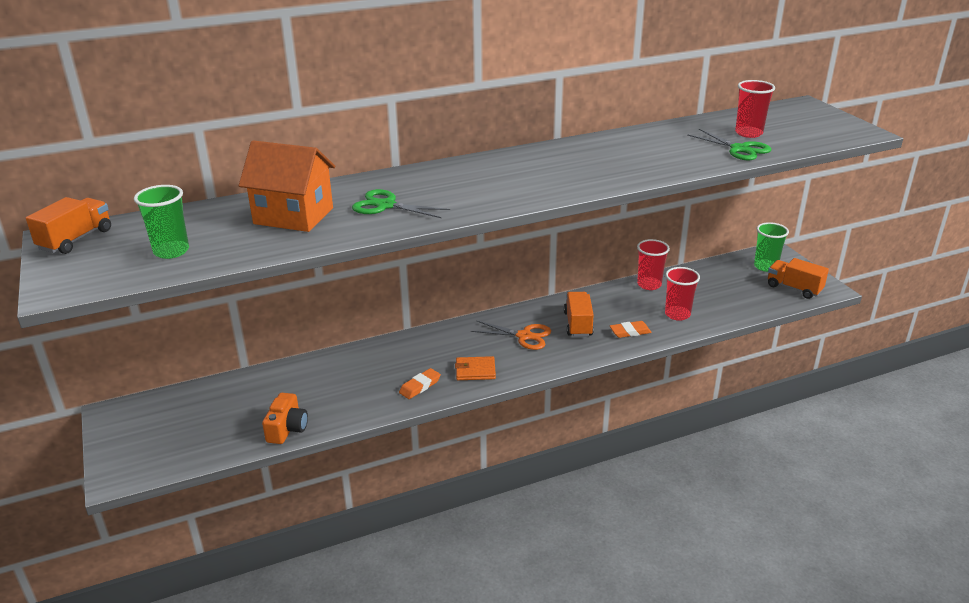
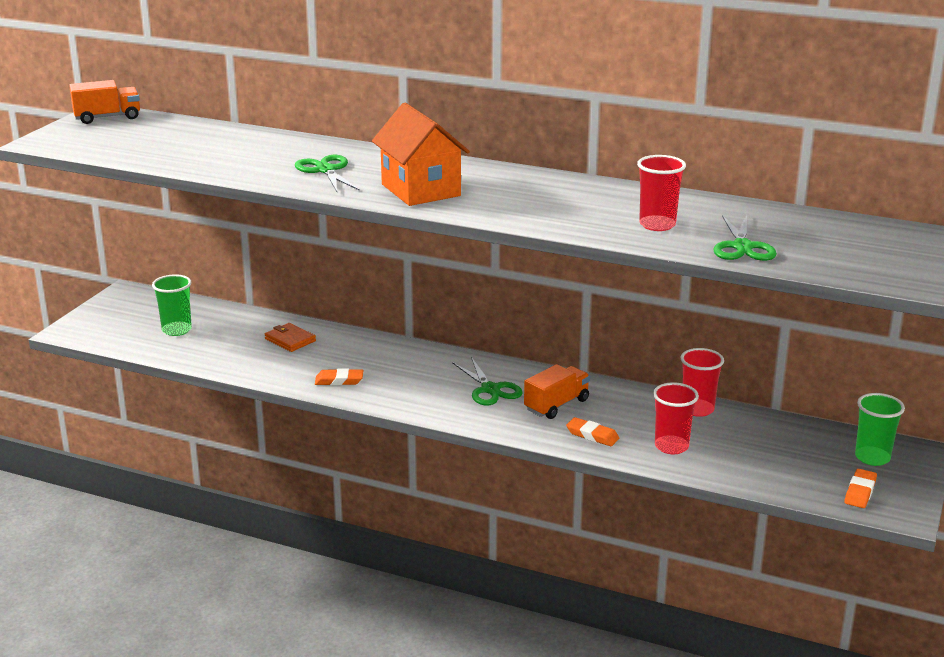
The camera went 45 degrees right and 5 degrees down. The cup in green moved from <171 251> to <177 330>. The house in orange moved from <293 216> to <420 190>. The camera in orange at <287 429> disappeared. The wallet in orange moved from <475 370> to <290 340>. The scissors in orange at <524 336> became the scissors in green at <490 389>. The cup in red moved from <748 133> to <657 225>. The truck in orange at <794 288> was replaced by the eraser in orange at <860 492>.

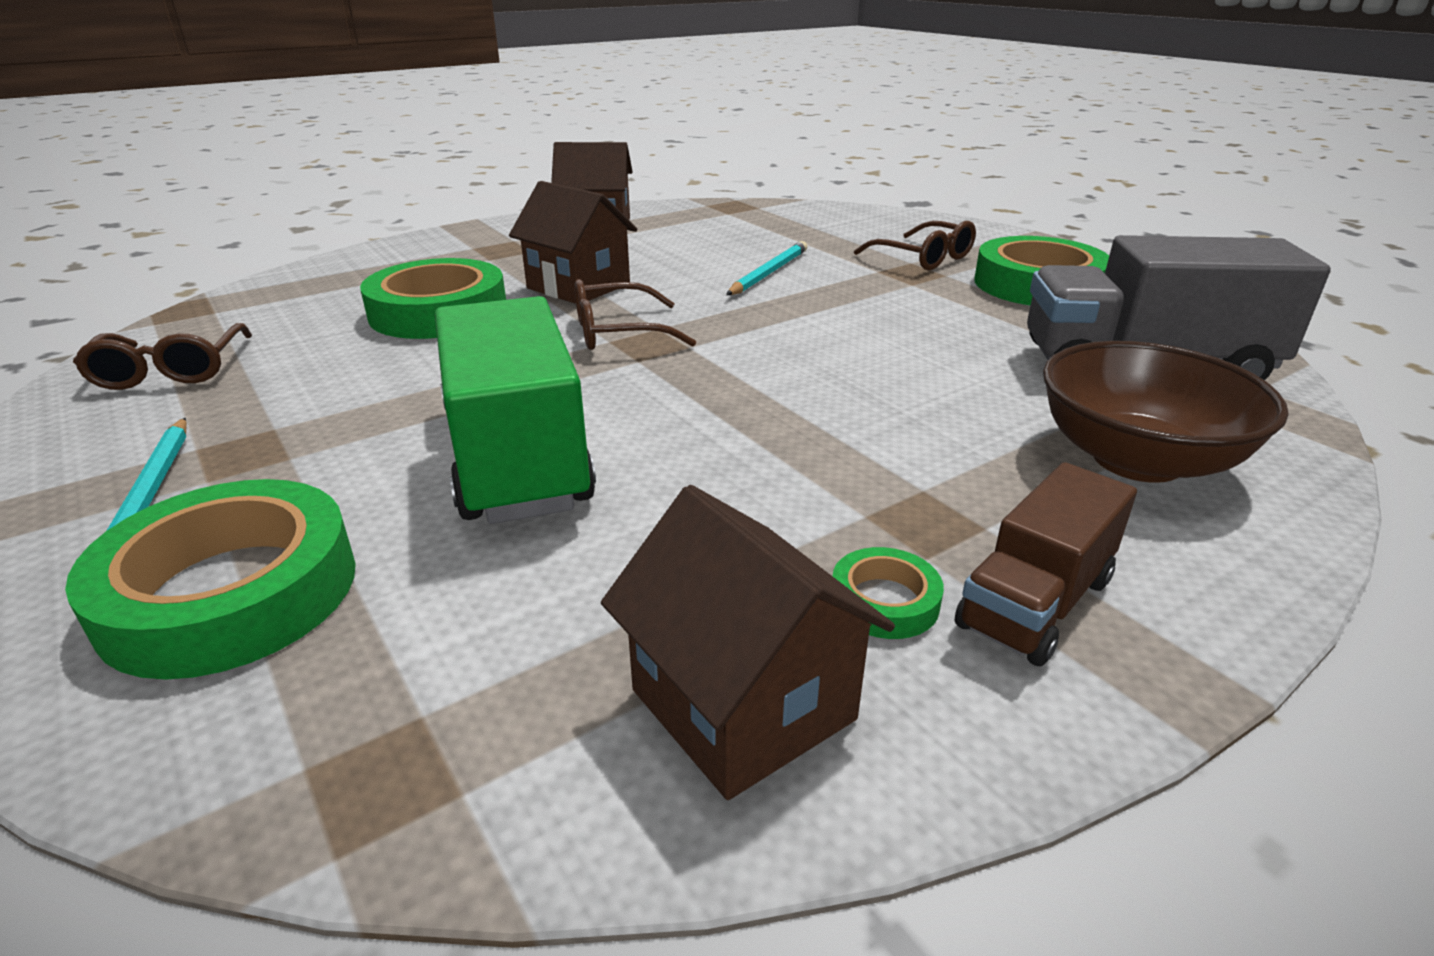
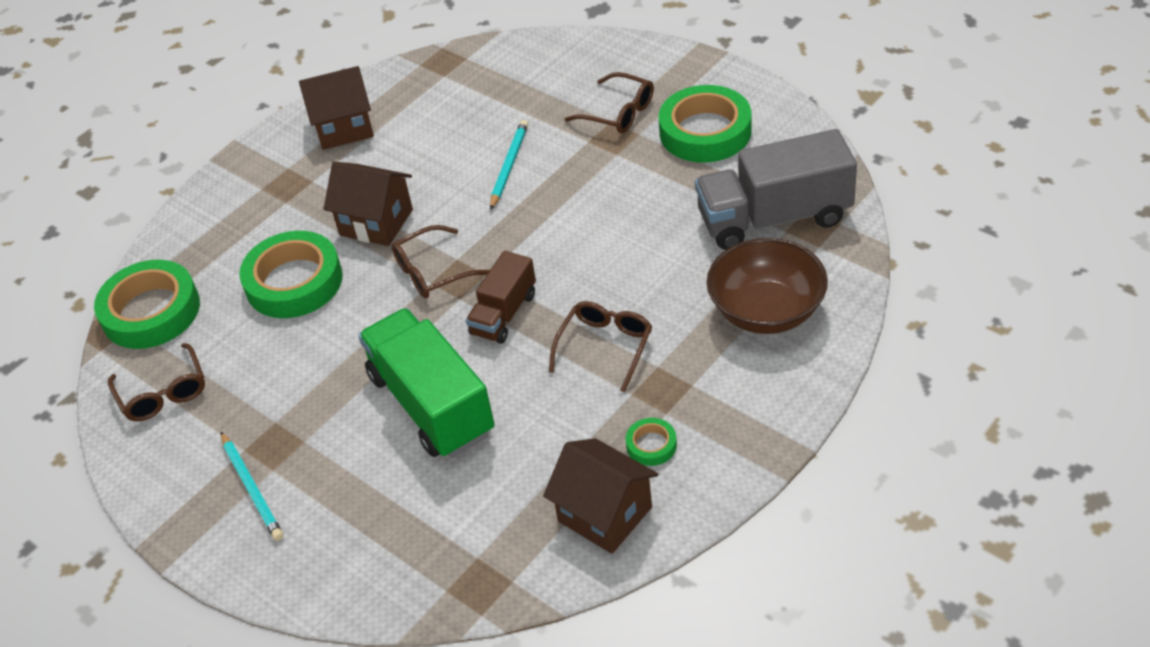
The camera went 10 degrees left and 15 degrees up. The tape in green moved from <230 592> to <151 311>. The truck in brown moved from <1035 602> to <504 314>. The glasses in brown at <605 347> appeared.

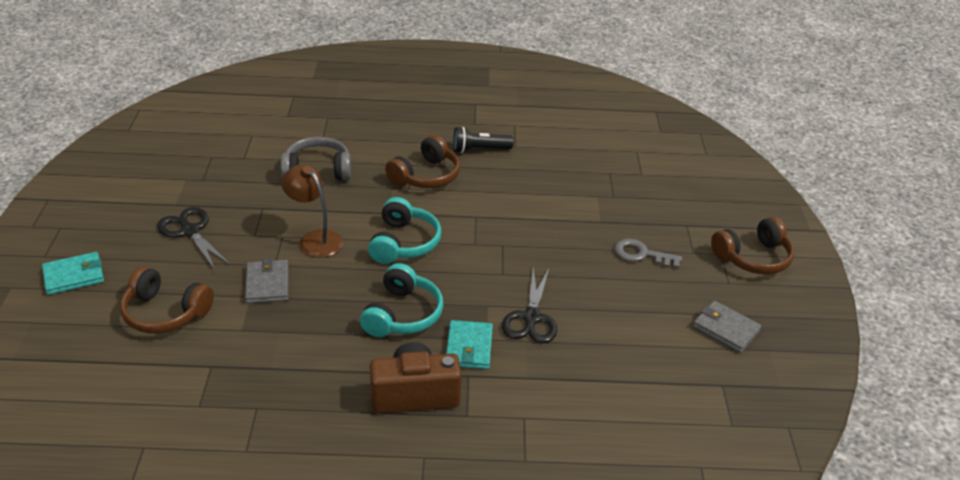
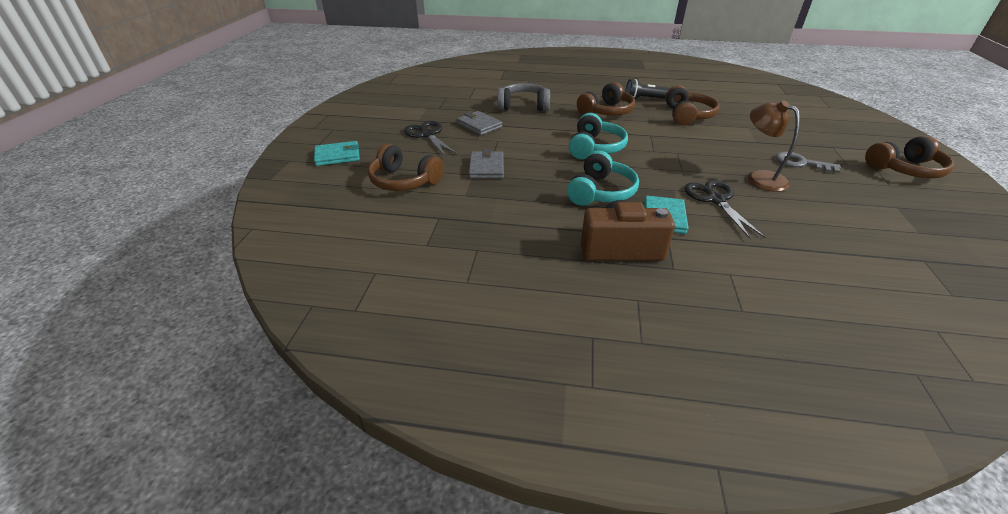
The camera went 10 degrees right and 0 degrees up. The lamp in brown moved from <315 239> to <759 178>. The scissors in black at <531 318> turned 150 degrees clockwise. The wallet in grey moved from <725 329> to <479 125>. The headphones in brown at <687 115> appeared.

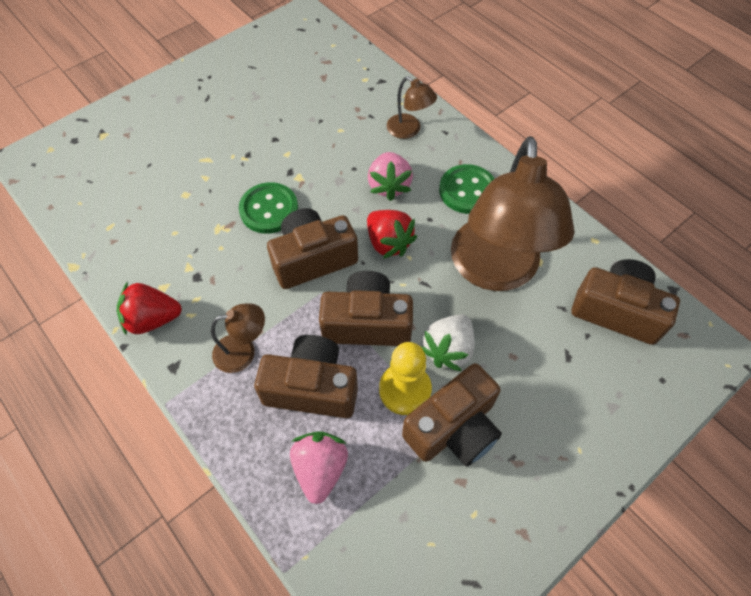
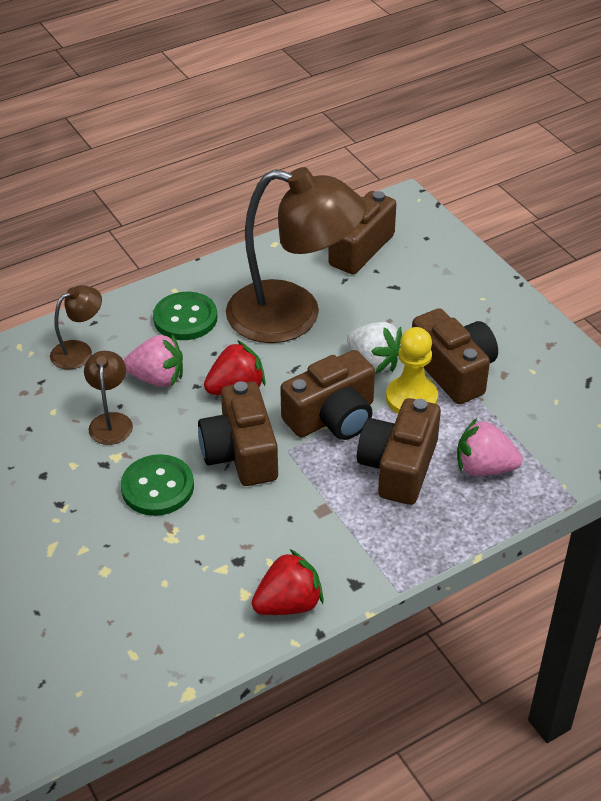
The camera went 80 degrees left and 15 degrees down. The strawberry in red at <153 319> turned 120 degrees counterclockwise. The lamp in brown moved from <243 351> to <111 421>. The camera in brown at <367 323> turned 135 degrees counterclockwise.

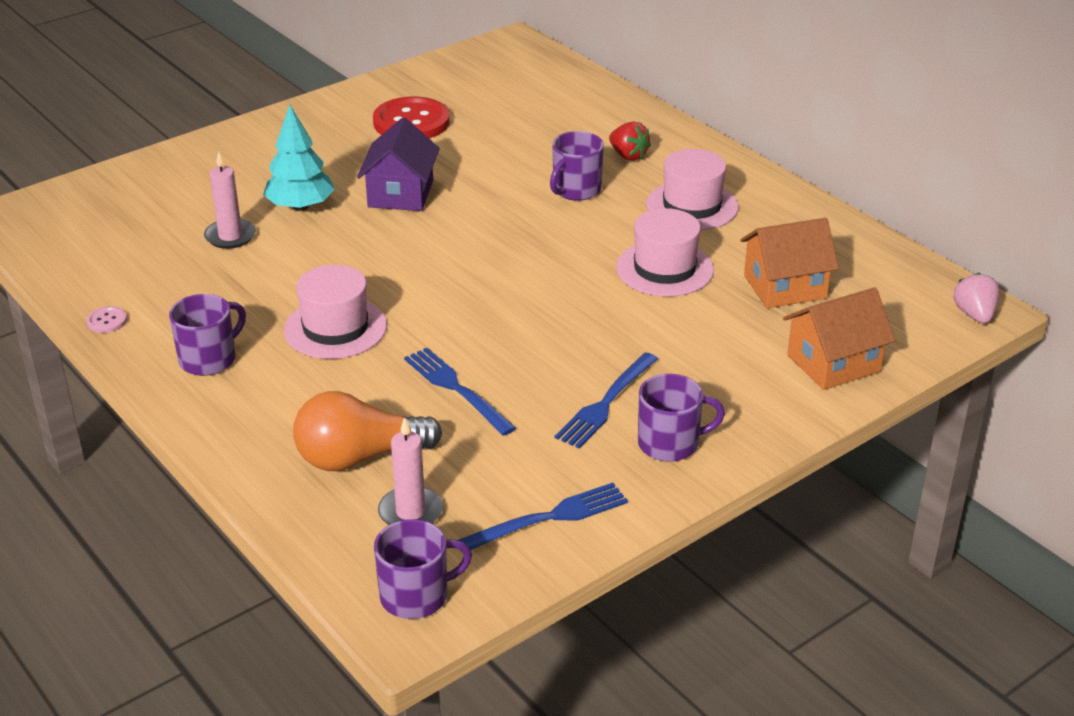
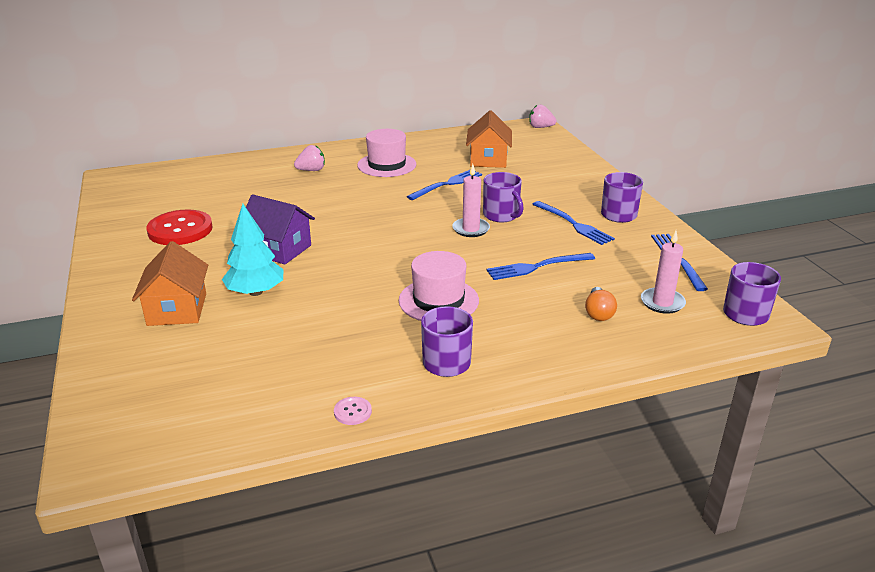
The camera went 70 degrees left and 5 degrees down. The candle in pink moved from <230 236> to <471 229>. The light bulb in orange at <359 457> changed to 0.54 times the size. The mug in purple moved from <576 190> to <501 215>. The strawberry in red at <628 155> became the strawberry in pink at <311 170>. The hat in pink at <664 269> was replaced by the fork in blue at <447 184>. The house in orange moved from <833 363> to <177 309>.

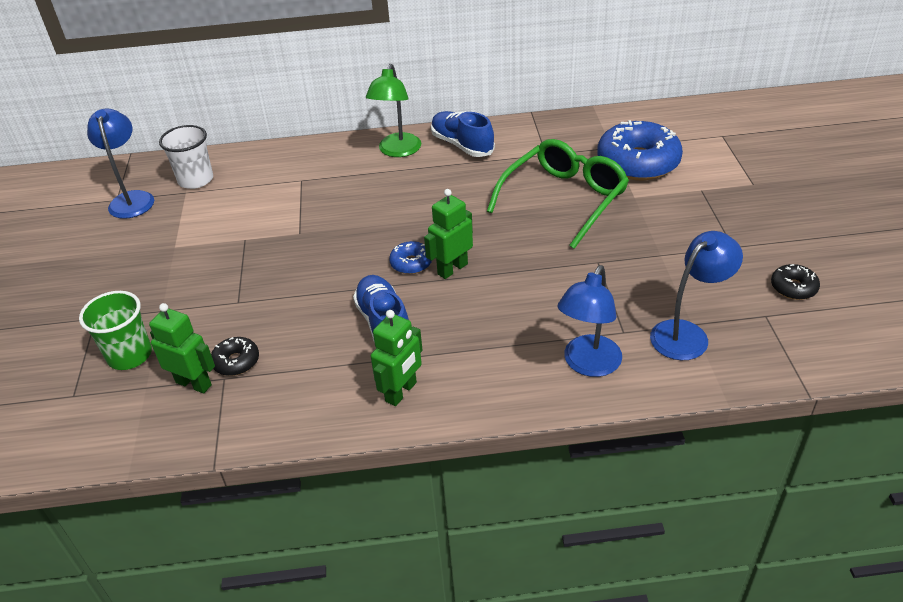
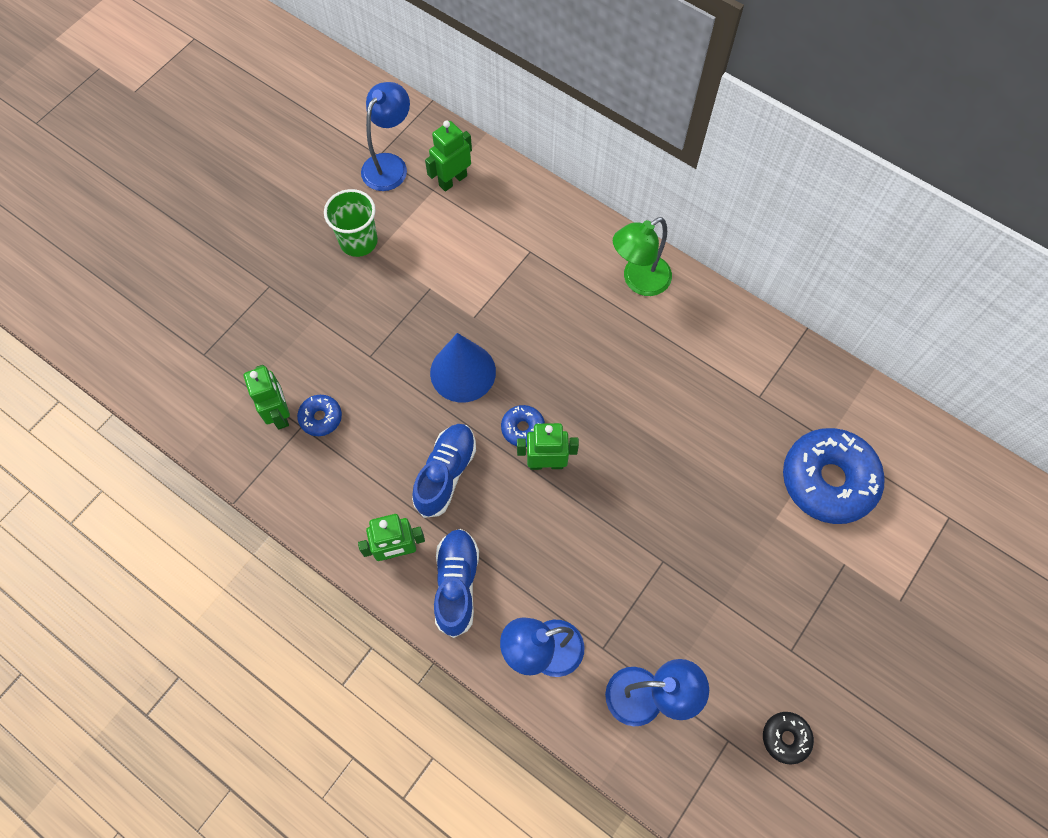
The camera went 40 degrees right and 25 degrees up. The cup in green moved from <130 355> to <358 241>. The cup in white at <196 180> was replaced by the robot in green at <452 180>. The donut in black at <236 361> became the donut in blue at <321 418>. The shoe in blue moved from <462 145> to <457 584>. The glasses in green at <564 199> disappeared. The cone in blue at <463 372> appeared.

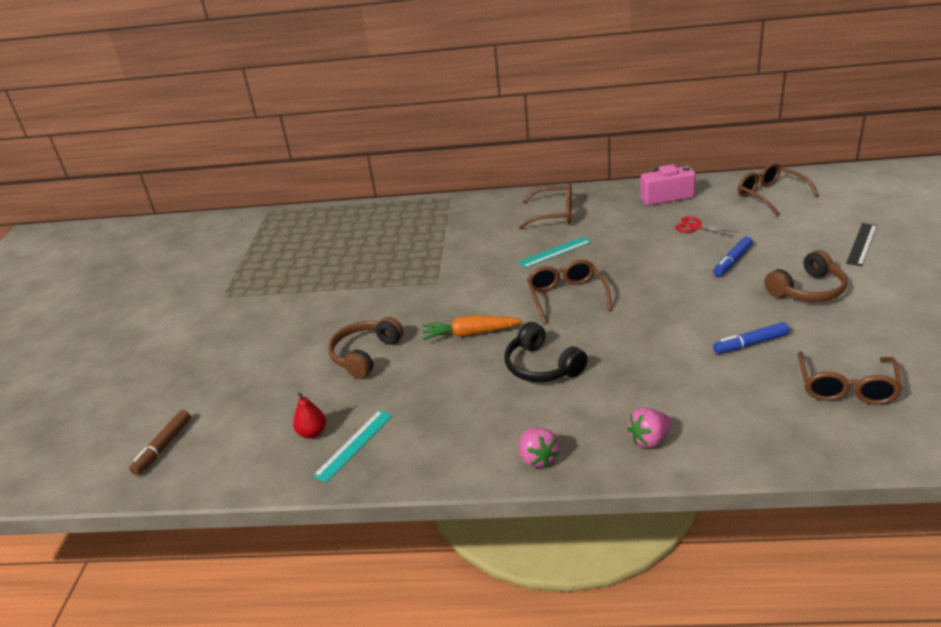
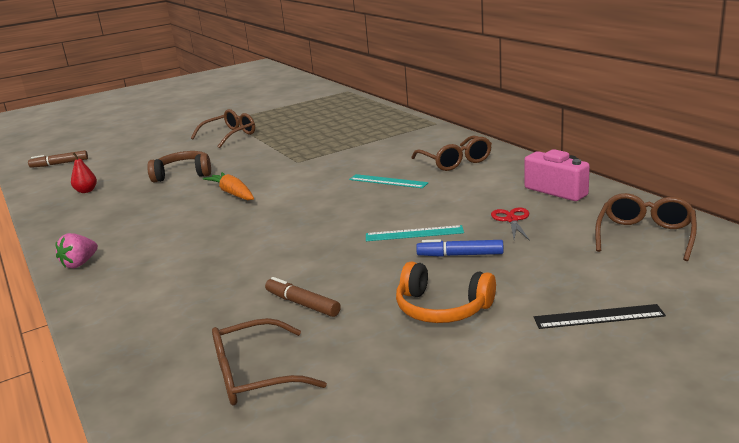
The camera went 55 degrees right and 10 degrees down. The ruler in turquoise moved from <354 445> to <414 233>. The headphones in black at <542 366> disappeared. The glasses in brown moved from <566 297> to <229 136>. The strawberry in pink at <649 439> disappeared. The marker in blue at <750 344> became the marker in brown at <302 304>. The headphones in brown at <807 290> became the headphones in orange at <442 308>.

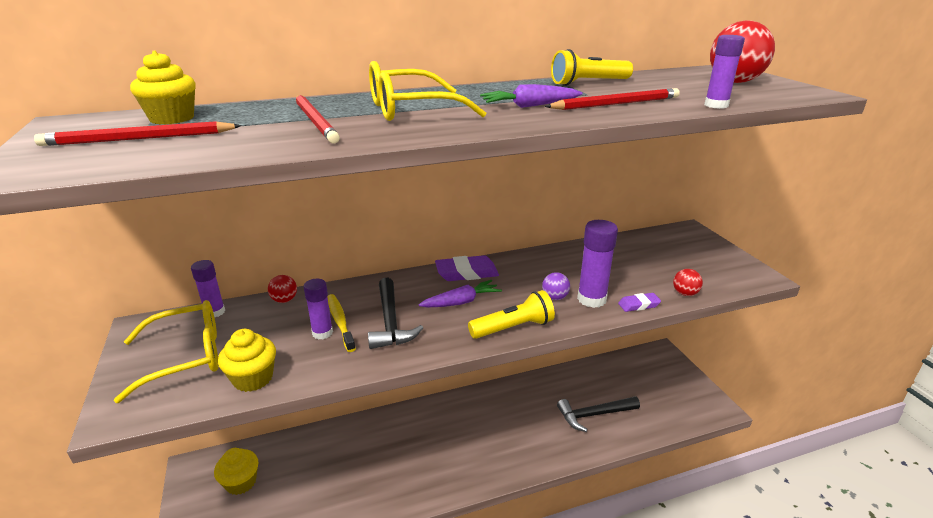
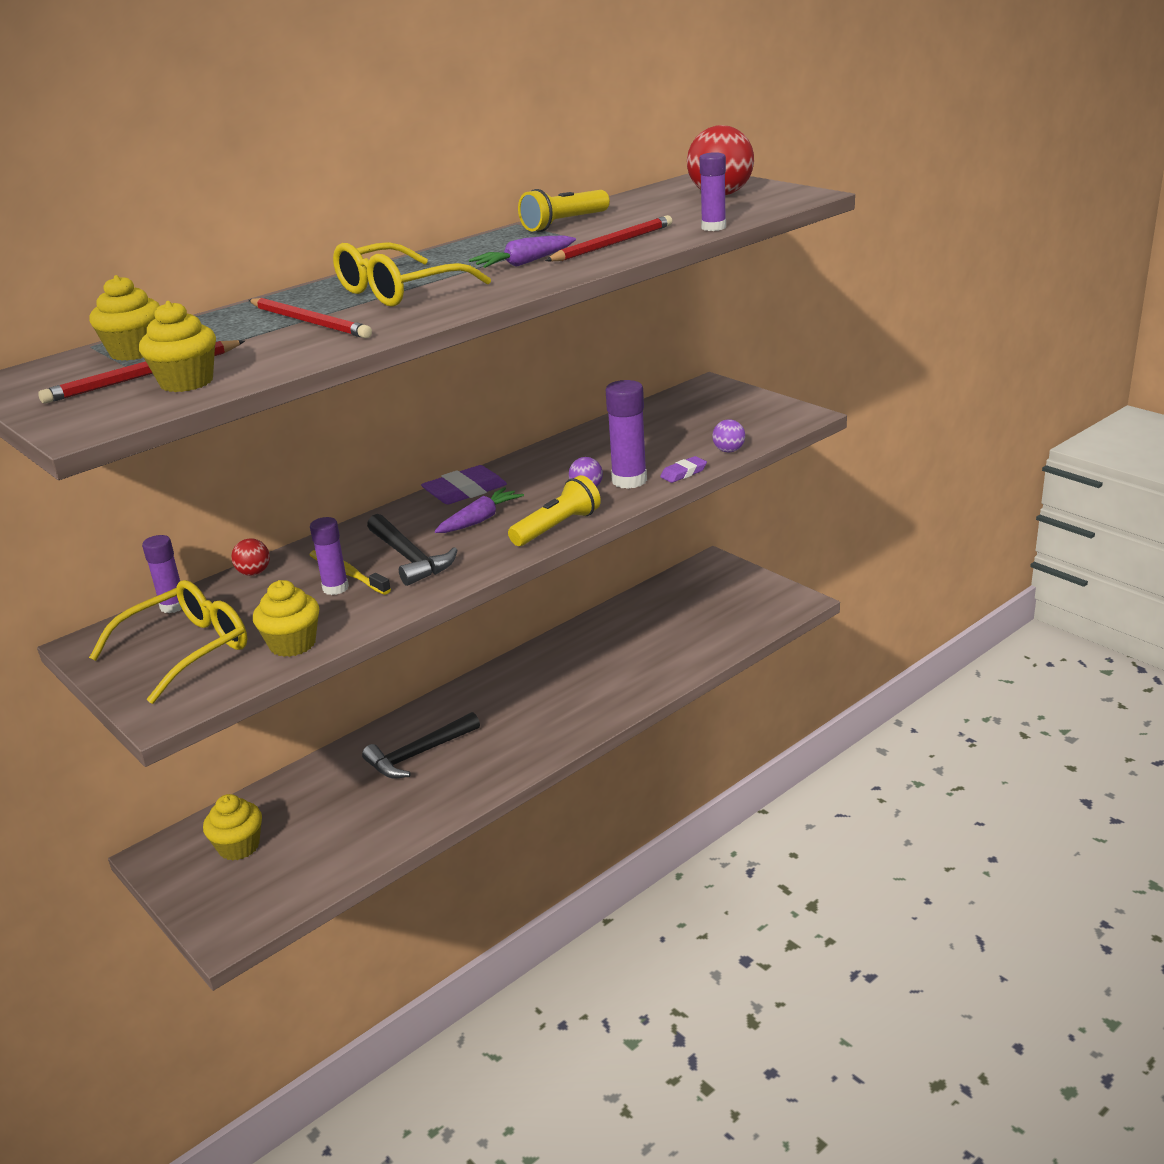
The camera went 20 degrees left and 0 degrees up. The hammer in black moved from <594 415> to <419 754>. The ball in red at <685 293> became the ball in purple at <729 450>. The cupcake in yellow at <187 382> appeared.

